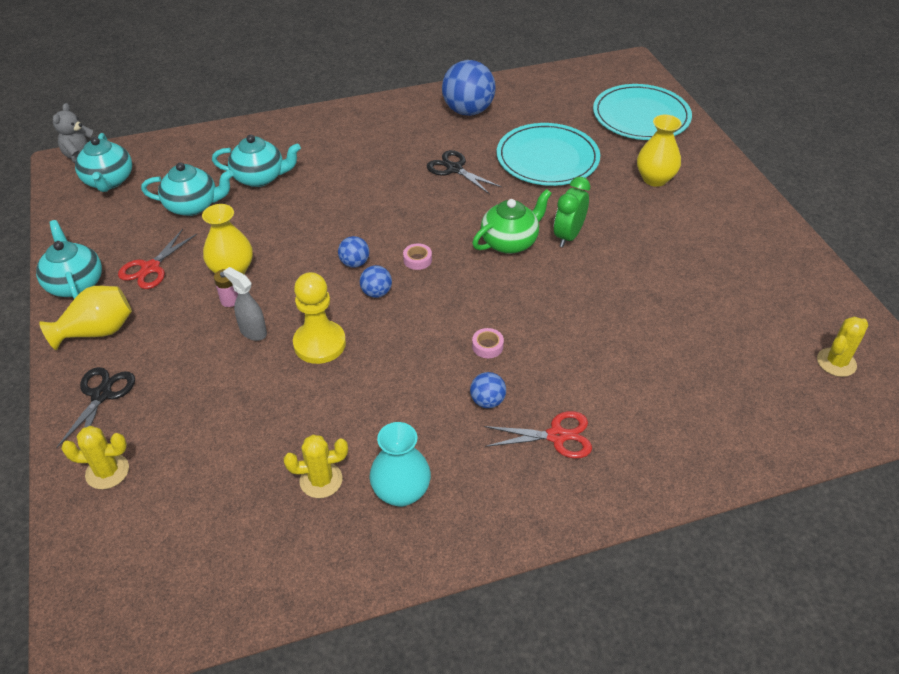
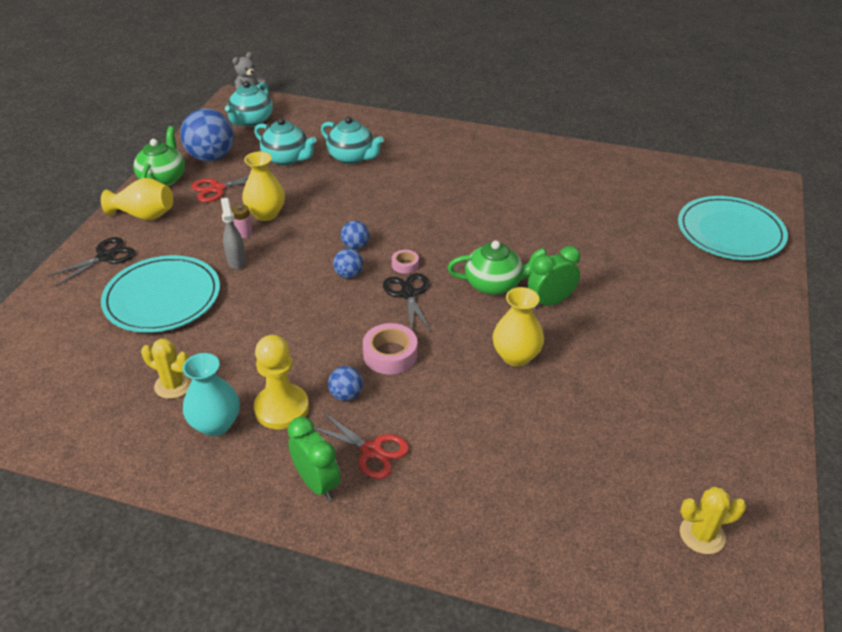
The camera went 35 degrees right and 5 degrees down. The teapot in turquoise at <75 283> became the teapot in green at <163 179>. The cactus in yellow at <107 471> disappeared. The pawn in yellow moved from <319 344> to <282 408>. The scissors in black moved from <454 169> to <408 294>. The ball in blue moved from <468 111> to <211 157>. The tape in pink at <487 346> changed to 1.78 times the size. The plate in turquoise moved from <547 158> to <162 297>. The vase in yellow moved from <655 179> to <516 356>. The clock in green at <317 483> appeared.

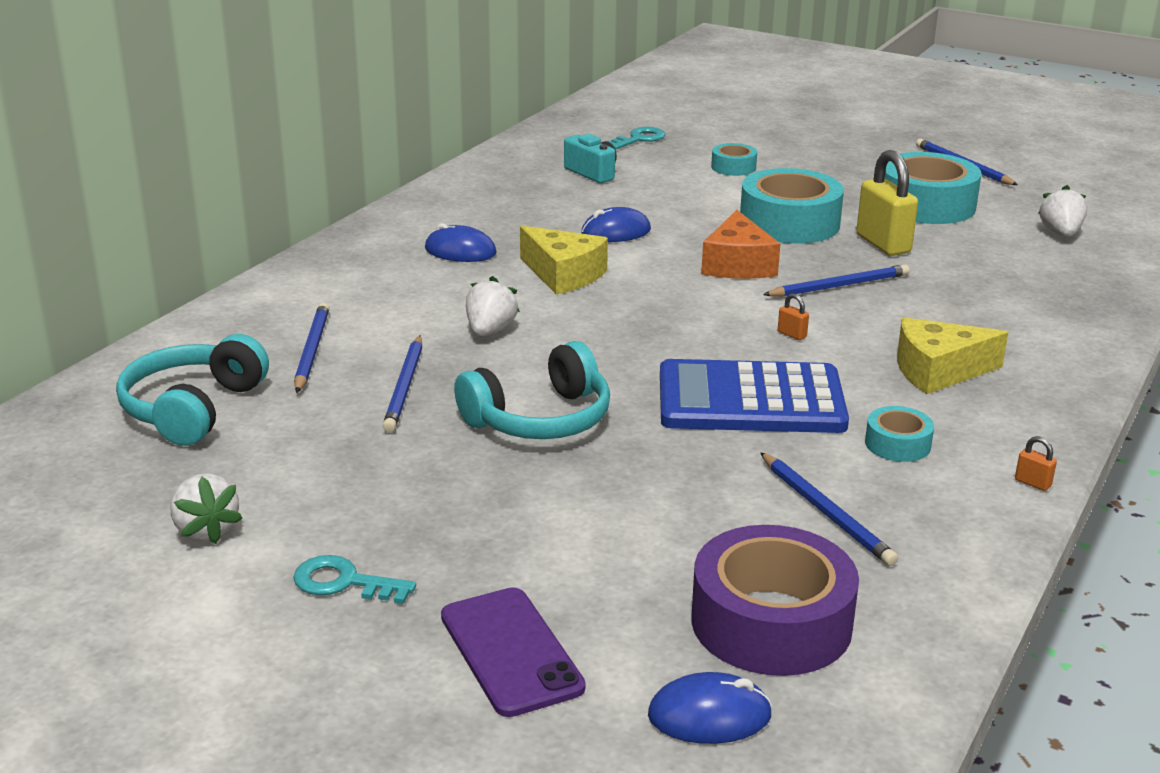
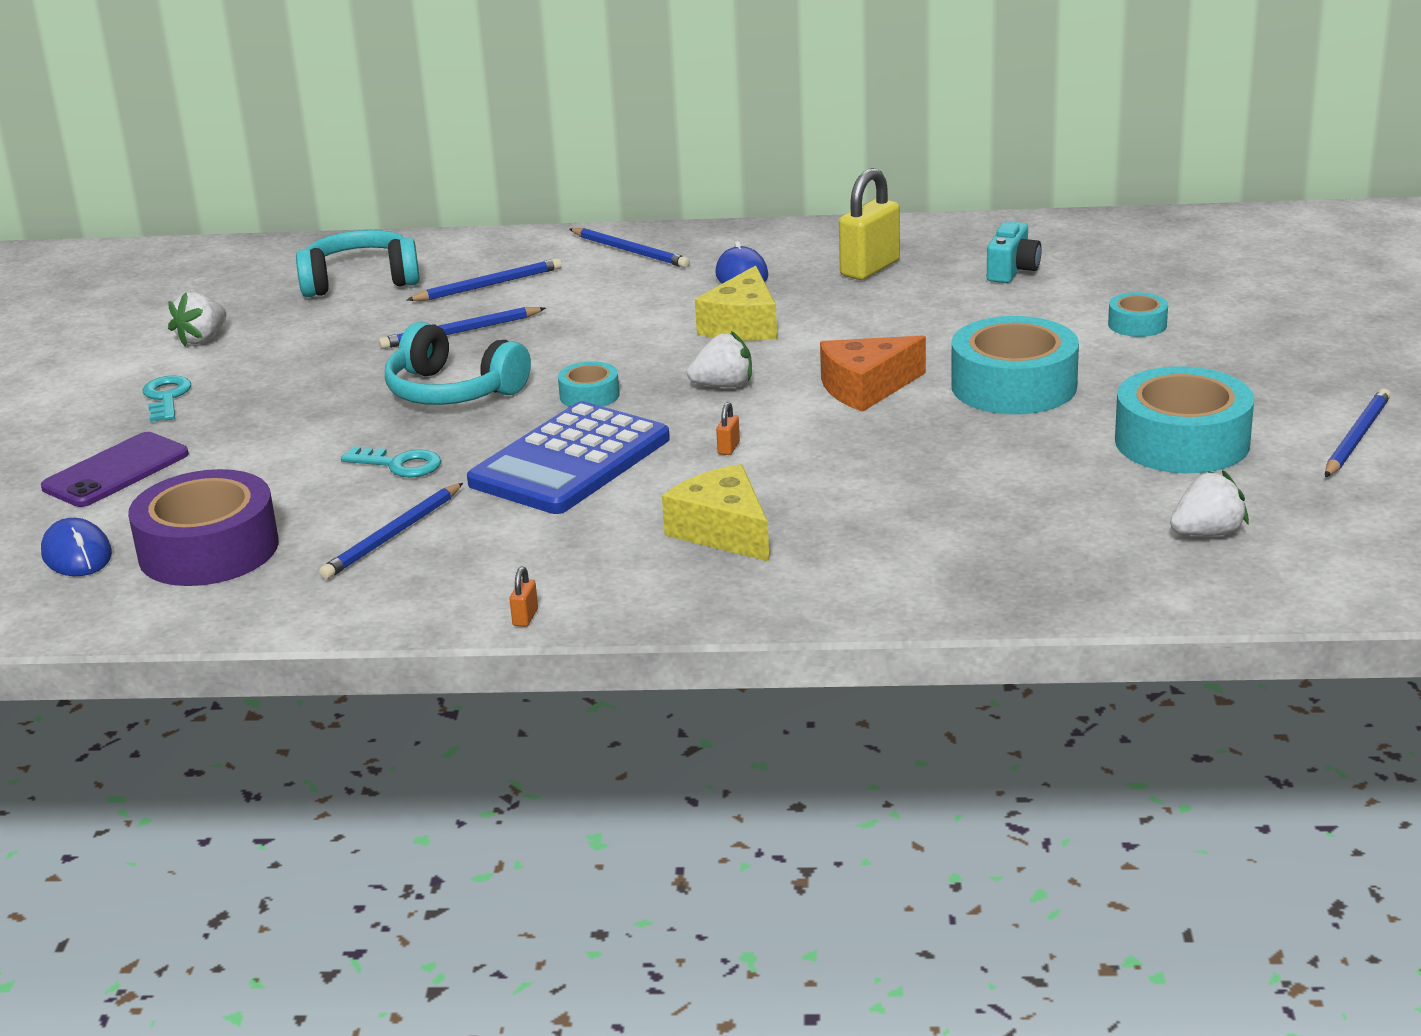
The camera went 65 degrees right and 0 degrees up. The strawberry in white moved from <490 331> to <723 386>. The mouse in blue at <615 232> disappeared. The key in turquoise moved from <639 139> to <399 464>. The calculator in blue at <750 400> turned 120 degrees counterclockwise. The pencil in blue moved from <839 286> to <630 251>. The padlock in yellow moved from <883 244> to <870 268>. The tape in turquoise moved from <897 444> to <589 395>.

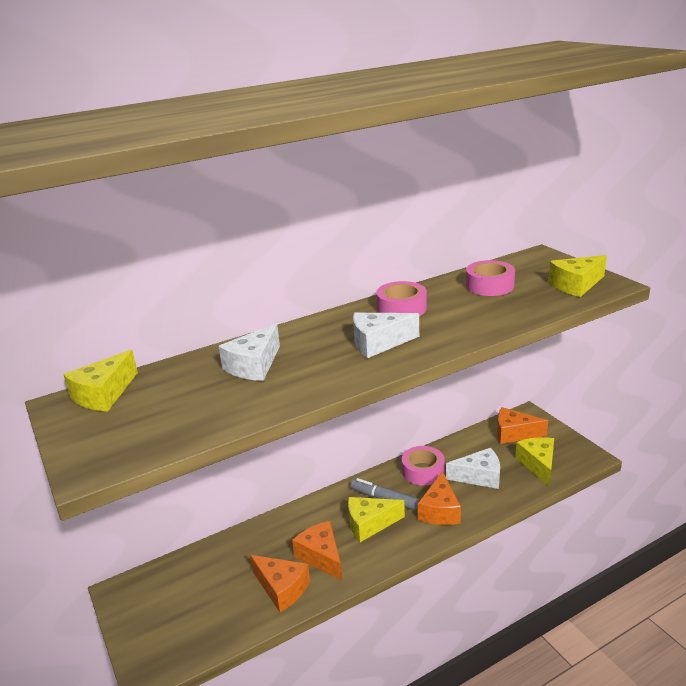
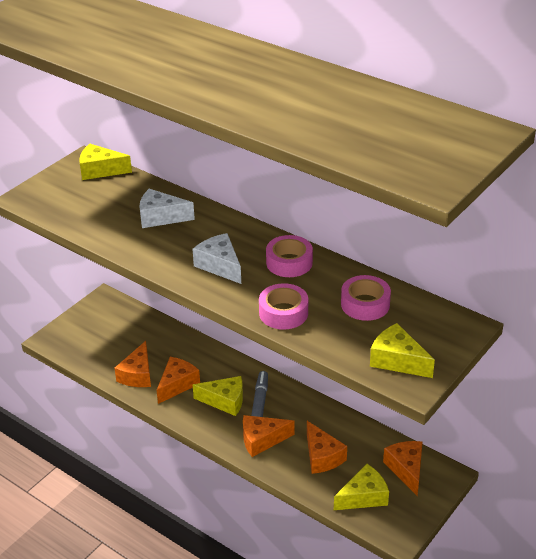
The camera went 65 degrees right and 10 degrees up. The cheese in yellow at <369 524> turned 135 degrees clockwise. The tape in pink moved from <423 471> to <283 313>. The cheese in white at <479 476> became the cheese in orange at <322 456>.

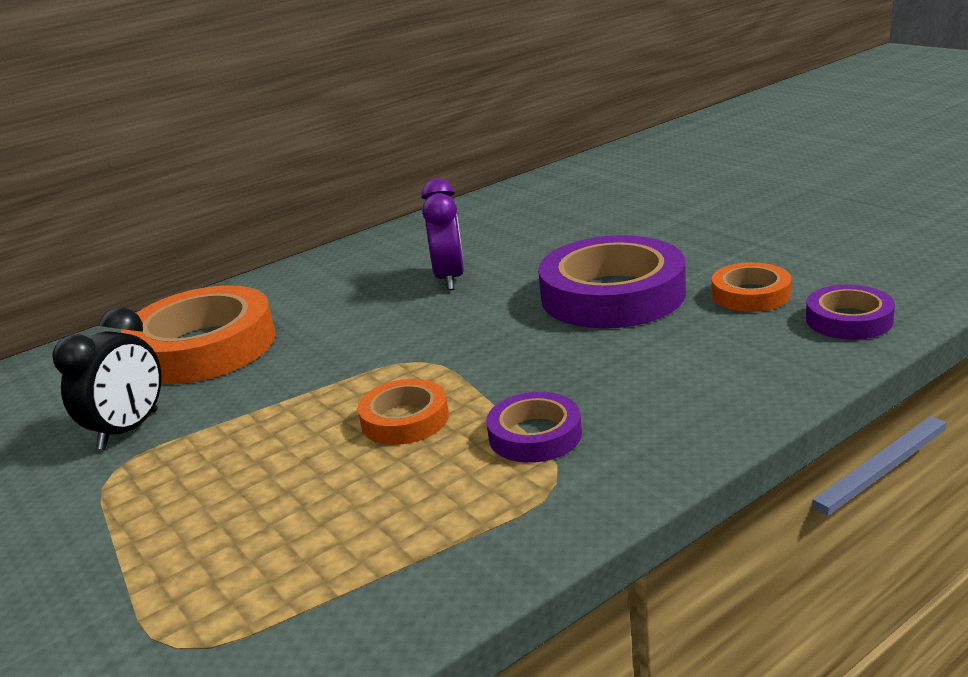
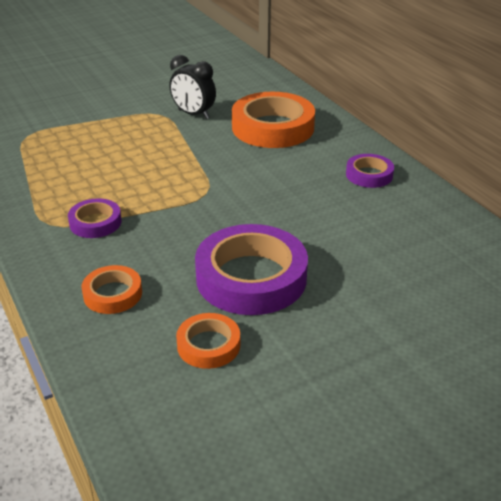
The camera went 95 degrees right and 10 degrees up. The tape in orange moved from <405 419> to <112 294>. The clock in purple at <450 279> disappeared. The tape in purple moved from <849 320> to <369 175>.

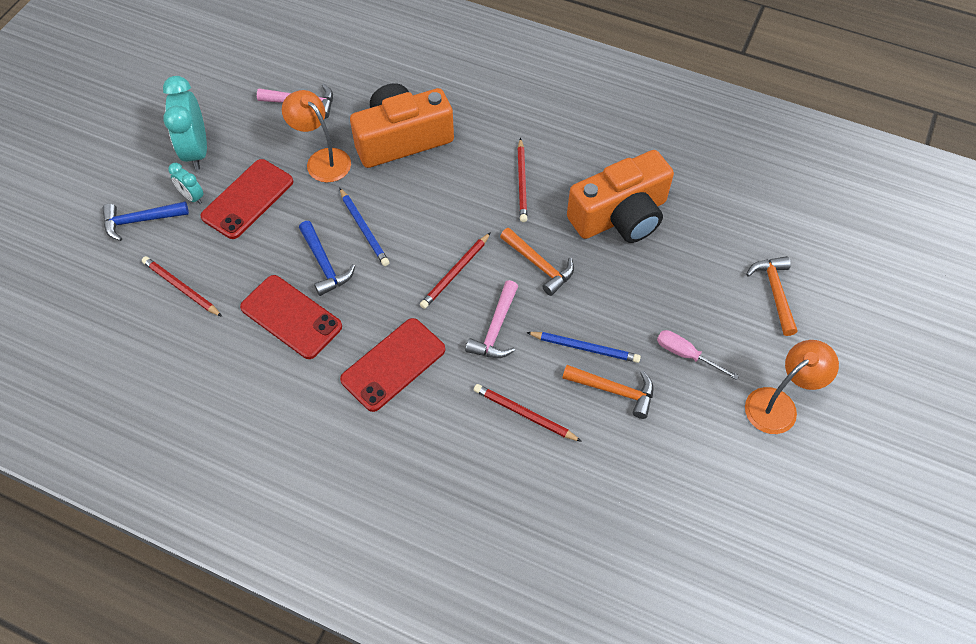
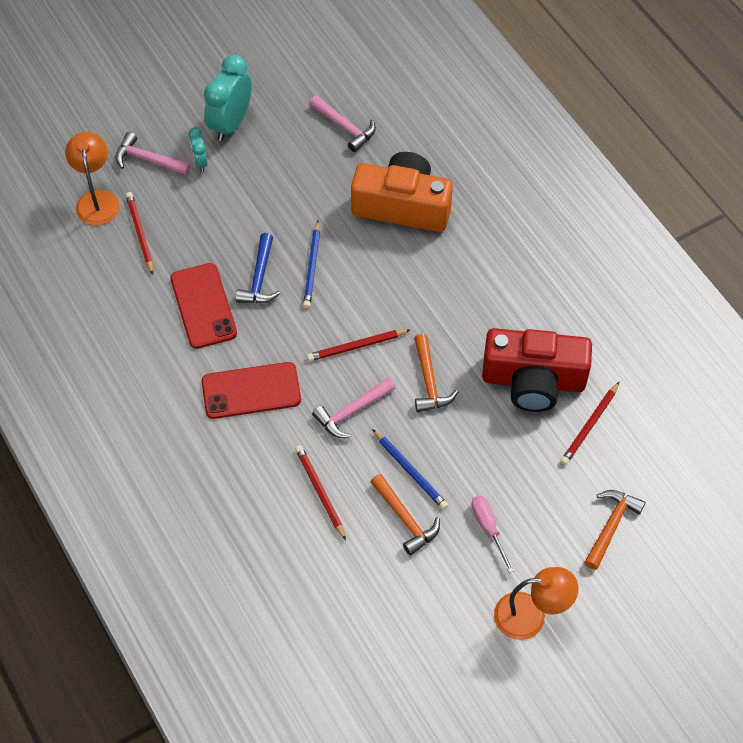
The camera went 35 degrees right and 0 degrees up. The hammer in blue at <140 220> became the hammer in pink at <148 160>. The phone in red at <247 199> disappeared. The lamp in orange moved from <322 159> to <97 200>. The pencil in red moved from <522 182> to <589 425>. The camera in orange at <620 216> became the camera in red at <533 381>.

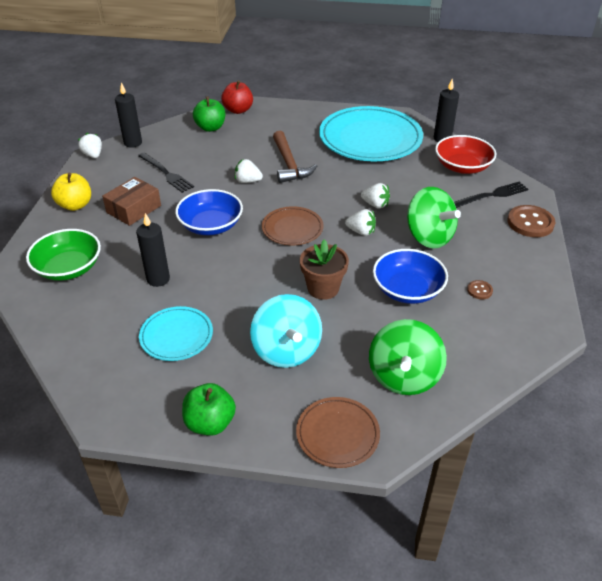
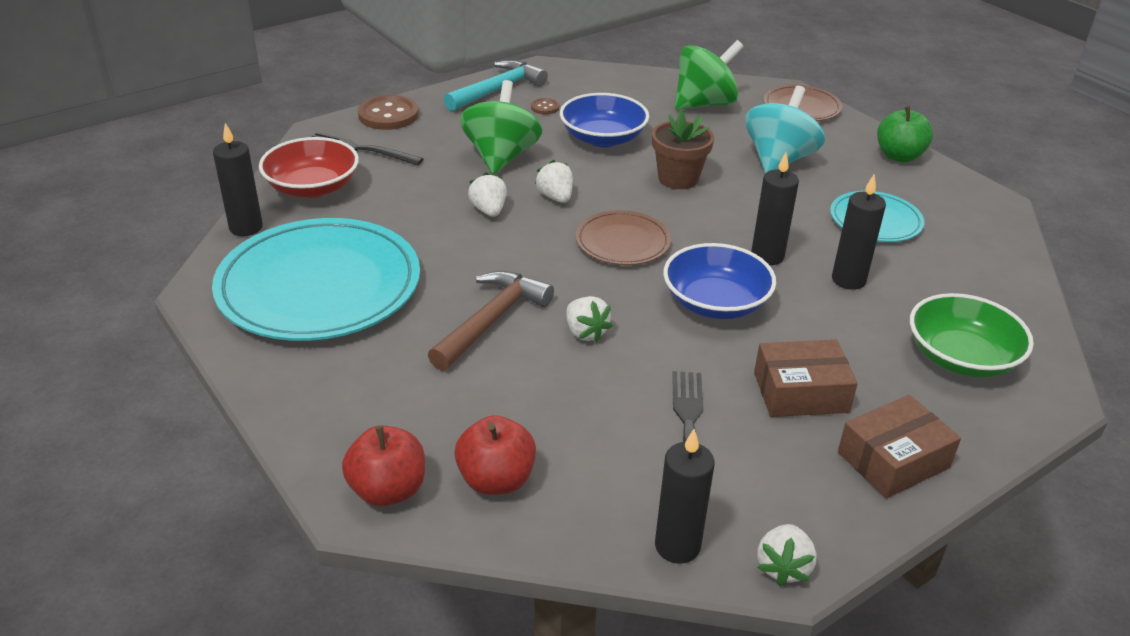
The camera went 135 degrees left and 5 degrees down. The apple in yellow at <75 205> was replaced by the box in brown at <893 460>. The apple in green at <210 128> became the apple in red at <496 480>. The hammer in turquoise at <498 89> appeared. The candle in black at <767 256> appeared.

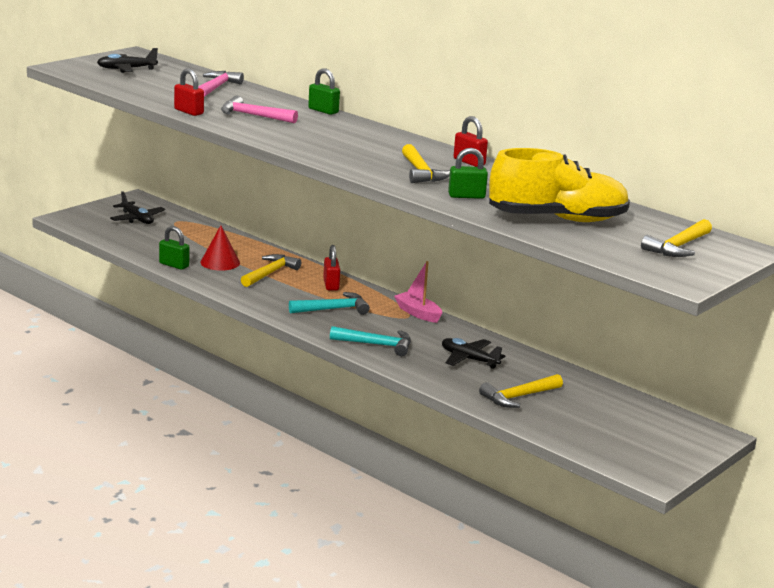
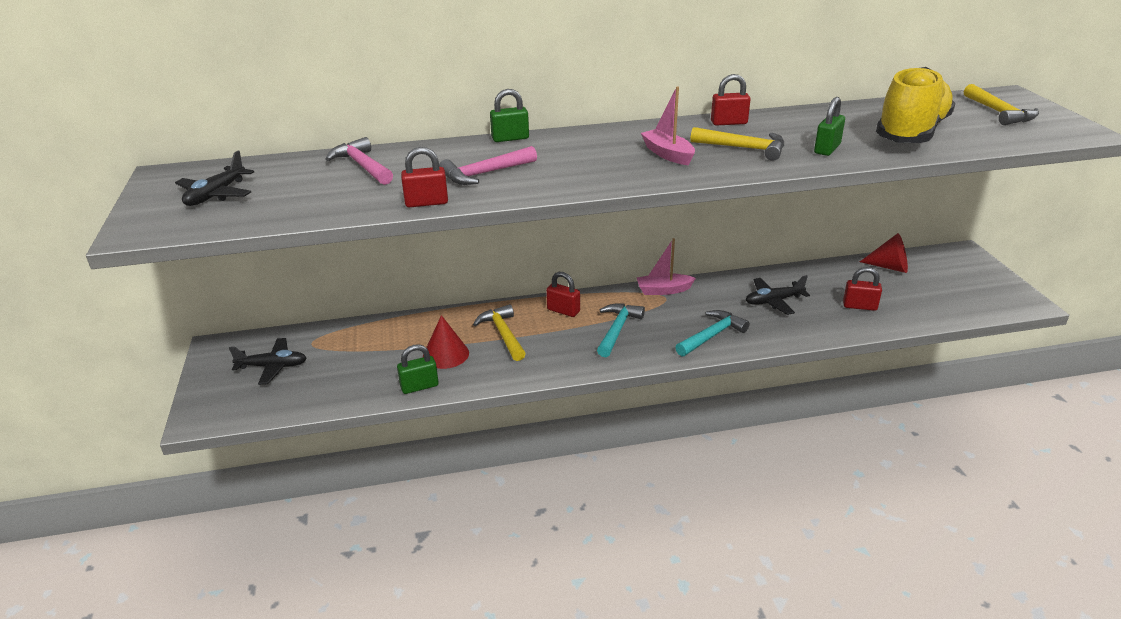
The camera went 50 degrees left and 10 degrees up. The hammer in yellow at <518 397> was replaced by the padlock in red at <859 306>. The boat in pink at <668 154> appeared. The cone in red at <889 267> appeared.

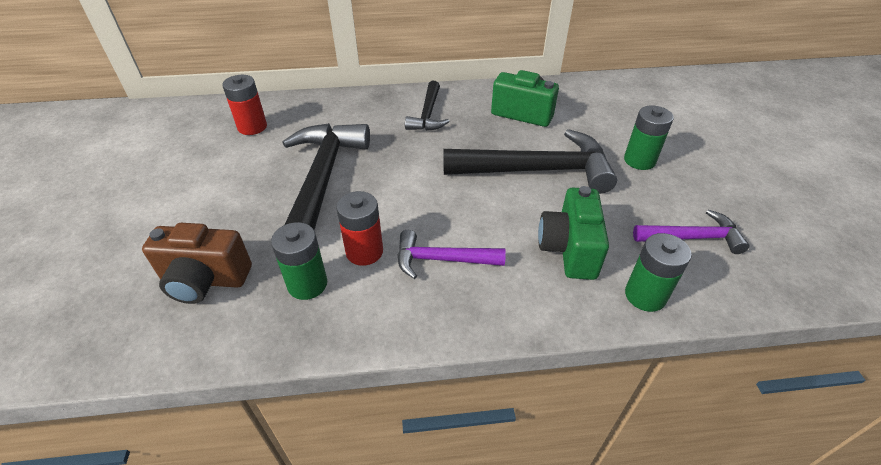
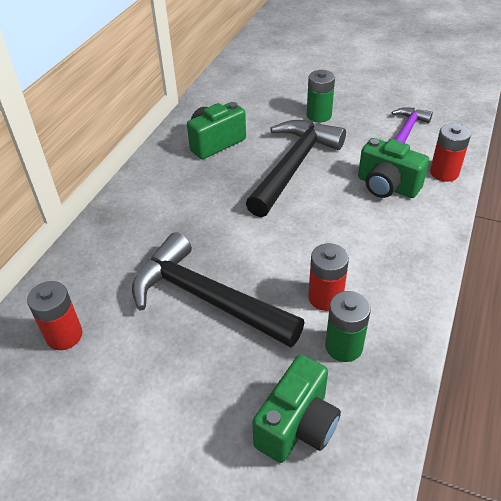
The camera went 60 degrees left and 0 degrees up. The camera in brown at <205 280> became the camera in green at <297 425>. The hammer in purple at <442 259> disappeared. The hammer in black at <428 114> disappeared. The battery in green at <645 295> became the battery in red at <444 173>.

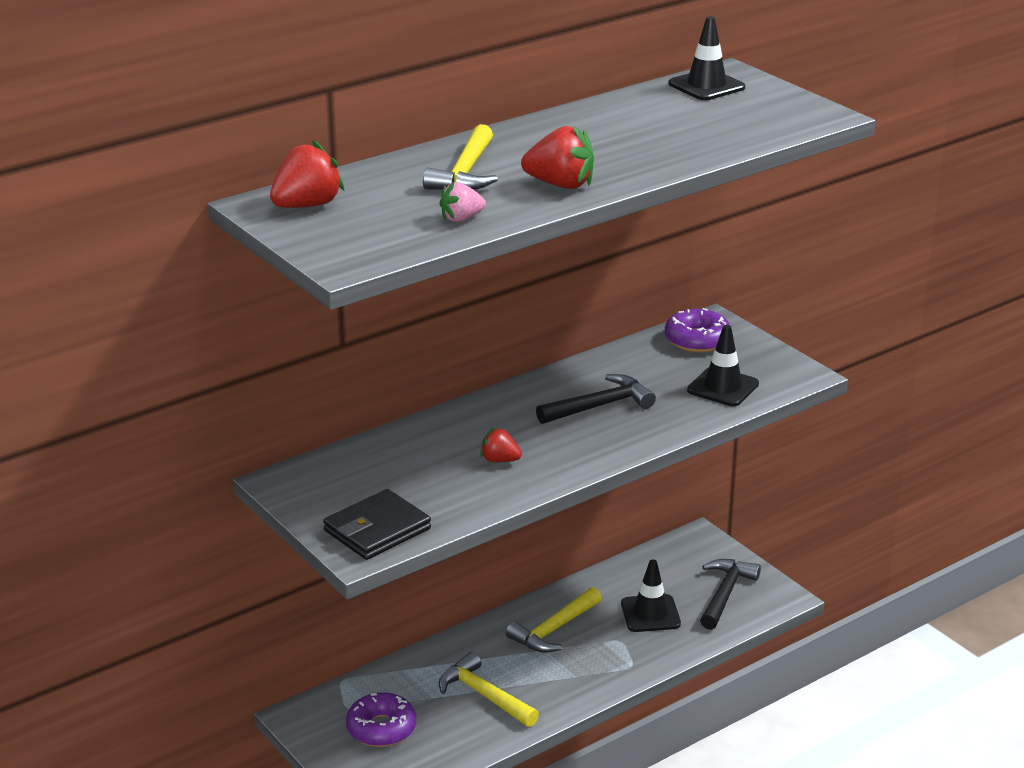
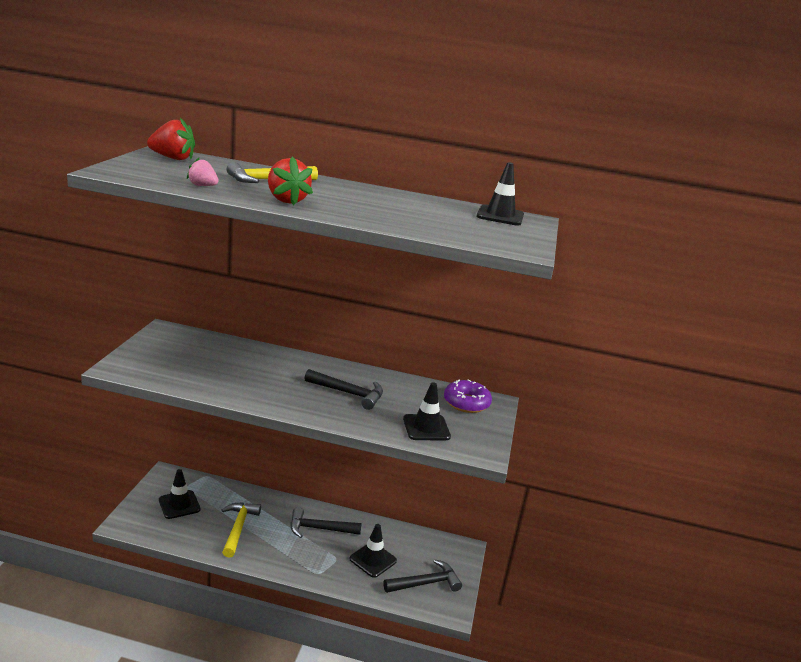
The camera went 45 degrees right and 5 degrees down. The wallet in black at <377 530> disappeared. The donut in purple at <381 728> was replaced by the traffic cone in black at <179 505>. The strawberry in red at <499 460> disappeared. The hammer in yellow at <554 629> became the hammer in black at <319 528>.

